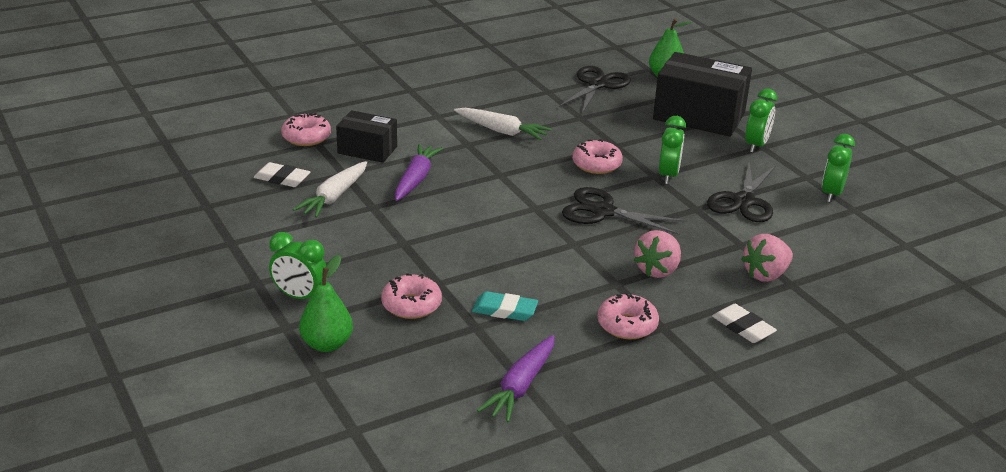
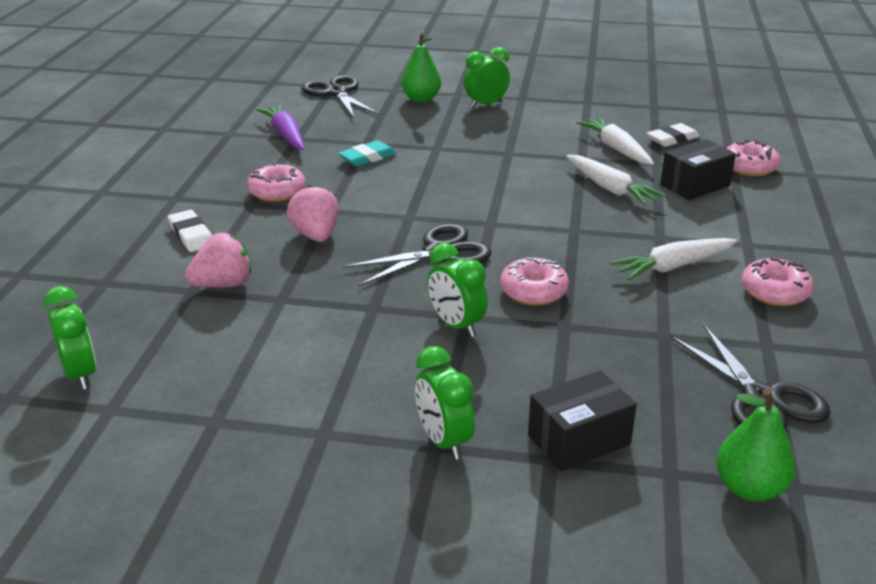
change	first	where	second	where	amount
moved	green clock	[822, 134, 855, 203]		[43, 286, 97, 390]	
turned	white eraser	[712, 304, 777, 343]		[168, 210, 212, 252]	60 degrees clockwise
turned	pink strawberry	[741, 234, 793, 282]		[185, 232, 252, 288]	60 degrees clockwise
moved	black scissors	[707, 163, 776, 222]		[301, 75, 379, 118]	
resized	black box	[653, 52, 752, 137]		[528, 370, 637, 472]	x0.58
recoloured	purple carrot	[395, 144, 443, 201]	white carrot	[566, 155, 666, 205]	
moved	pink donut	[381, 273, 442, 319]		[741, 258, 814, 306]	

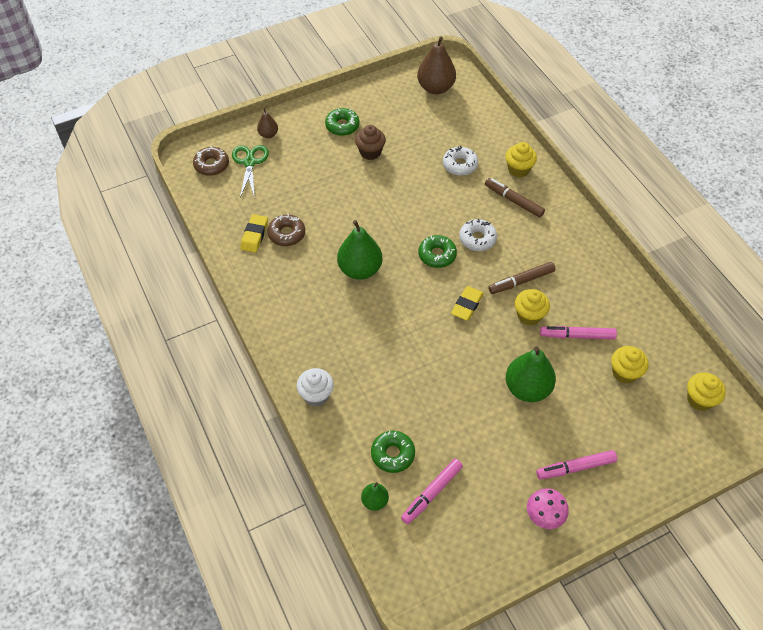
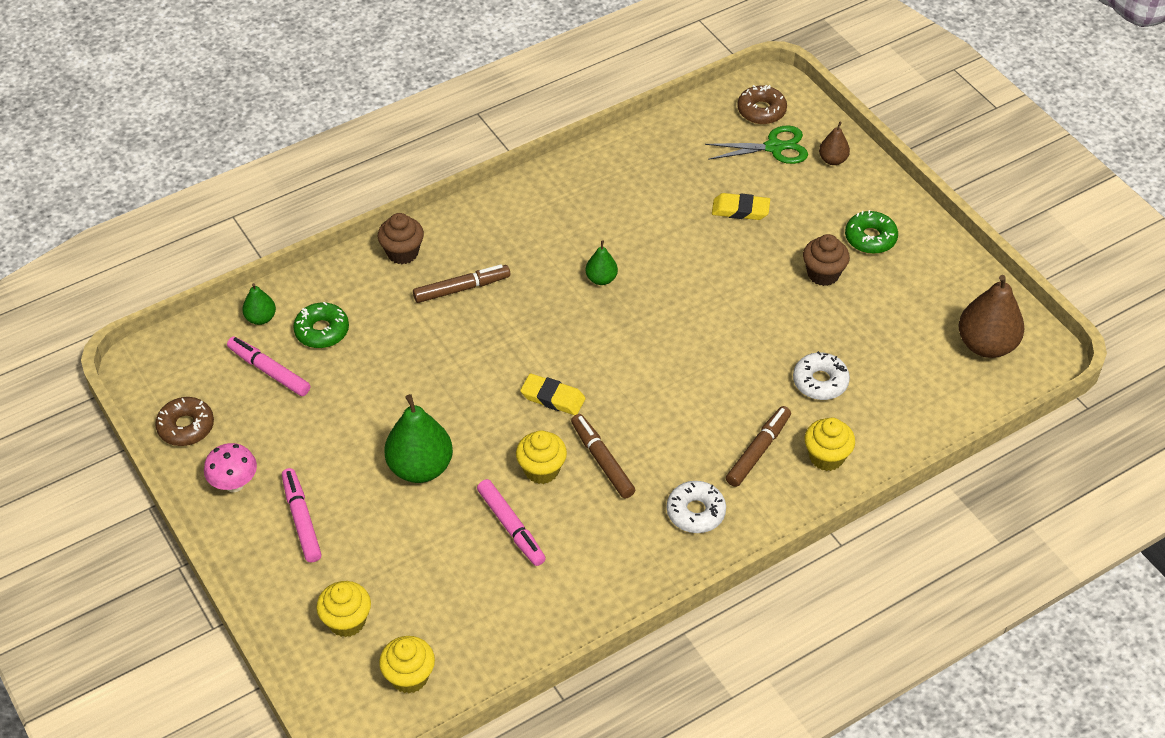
change	first	where	second	where	amount
moved	brown donut	[267, 214, 305, 246]		[155, 397, 214, 446]	
moved	yellow cupcake	[611, 346, 648, 384]		[317, 581, 371, 637]	
recoloured	white cupcake	[296, 368, 334, 406]	brown cupcake	[378, 213, 424, 264]	
added			brown marker	[413, 264, 510, 303]	
turned	pink marker	[540, 326, 617, 339]		[477, 479, 546, 566]	150 degrees clockwise
resized	green pear	[337, 220, 382, 280]		[586, 240, 618, 285]	x0.52
moved	white donut	[459, 219, 497, 251]		[667, 481, 726, 533]	
moved	yellow eraser	[240, 214, 268, 252]		[712, 193, 770, 220]	
removed	green donut	[419, 235, 457, 268]			

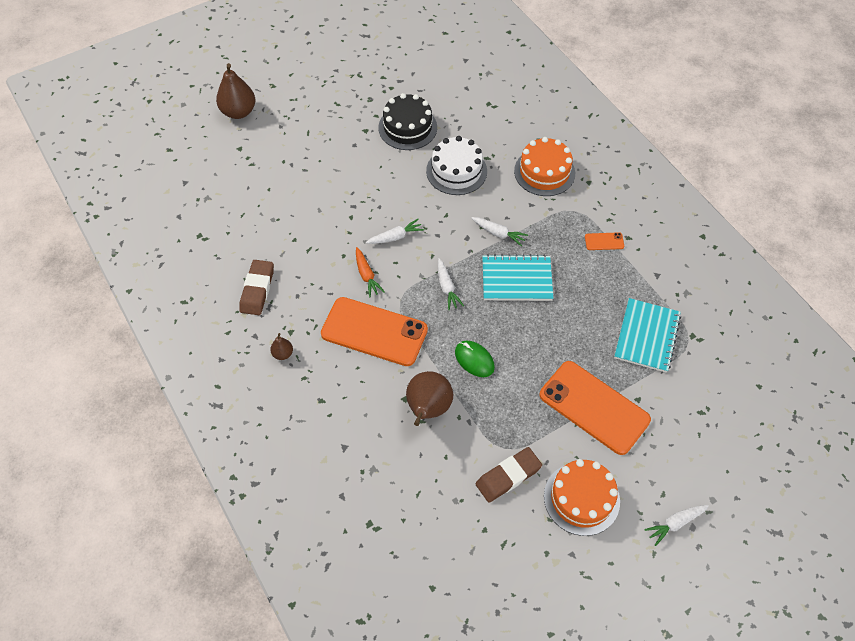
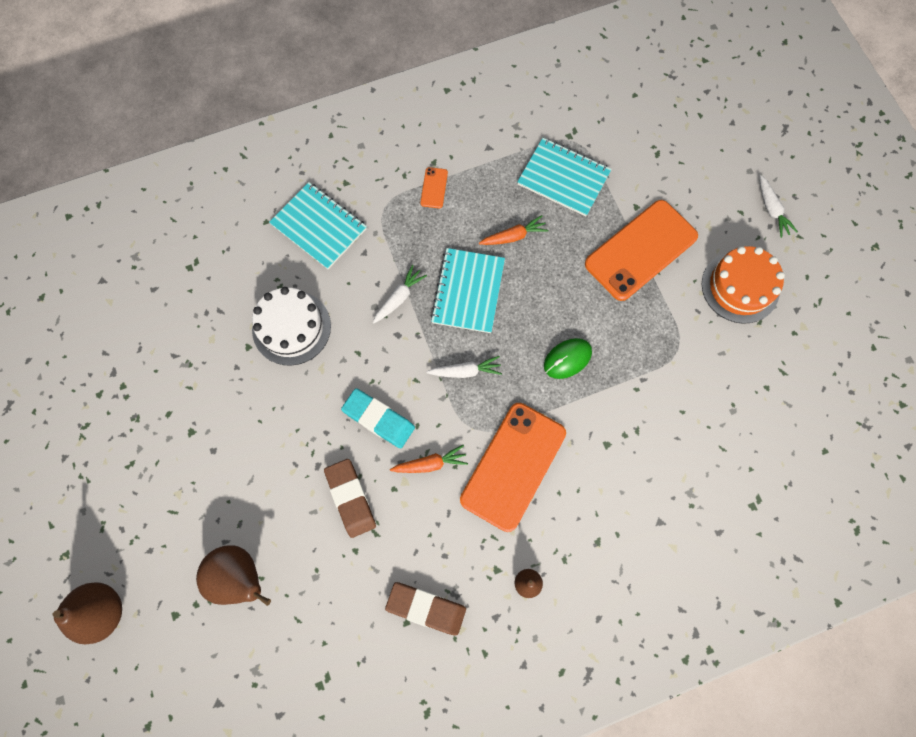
change	first	where	second	where	amount
moved	brown pear	[406, 371, 453, 426]		[196, 545, 271, 606]	
replaced	orange cake	[514, 137, 575, 196]	turquoise notebook	[269, 182, 367, 269]	
moved	brown eraser	[476, 447, 542, 503]		[324, 459, 376, 538]	
replaced	white carrot	[366, 219, 424, 244]	turquoise eraser	[341, 388, 415, 448]	
added			orange carrot	[479, 215, 549, 245]	
removed	black cake	[378, 93, 437, 150]			

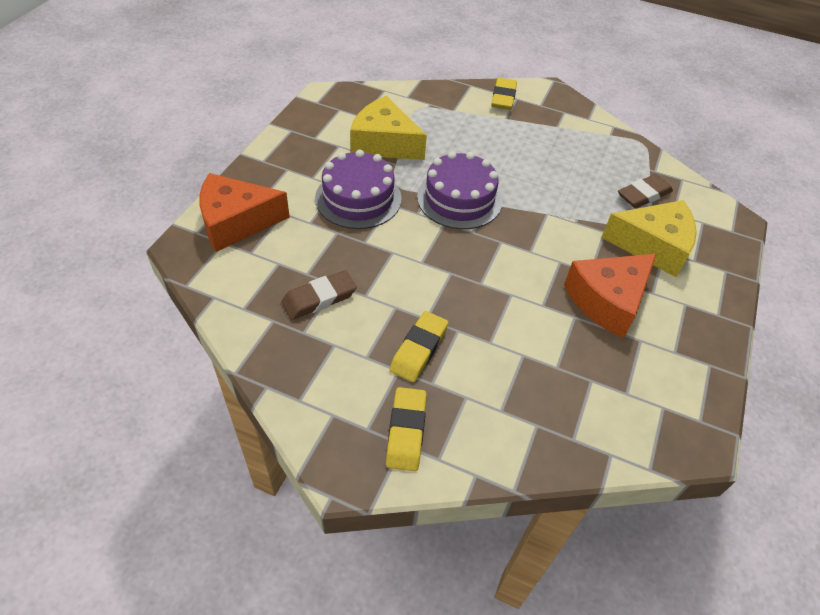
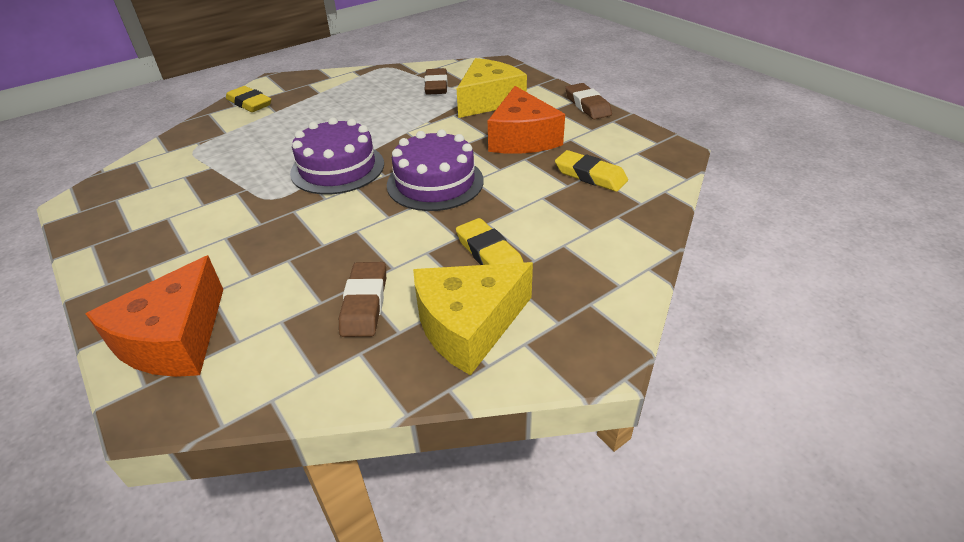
change	first	where	second	where	amount
moved	purple cake	[315, 150, 402, 229]		[387, 129, 484, 211]	
moved	yellow cheese	[350, 96, 427, 160]		[413, 262, 533, 376]	
moved	yellow eraser	[386, 387, 427, 471]		[555, 150, 628, 192]	
added			brown eraser	[565, 83, 612, 119]	

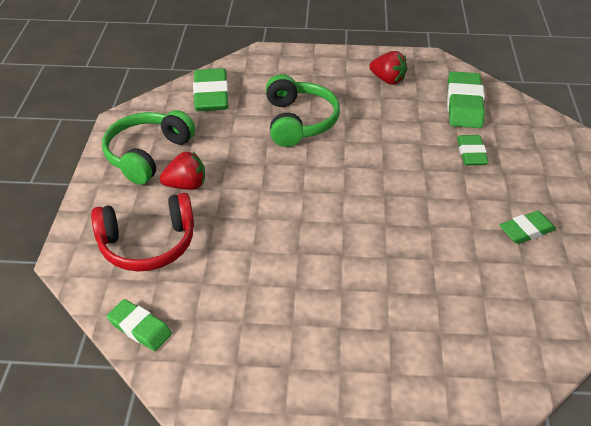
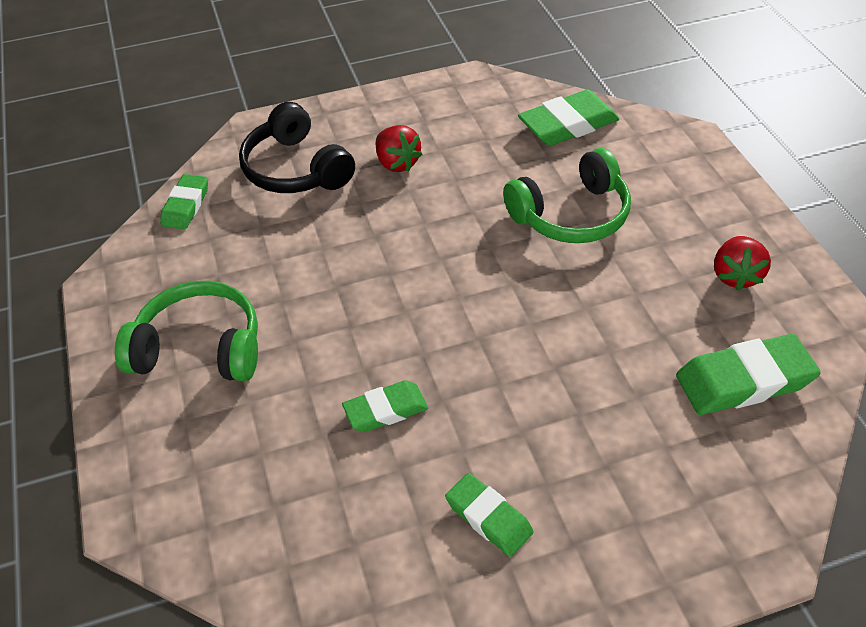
change	first	where	second	where	amount
moved	green headphones	[102, 110, 195, 185]		[115, 281, 258, 381]	
recoloured	red headphones	[91, 193, 194, 272]	black headphones	[239, 102, 355, 193]	
moved	green eraser	[457, 135, 489, 165]		[342, 380, 428, 432]	

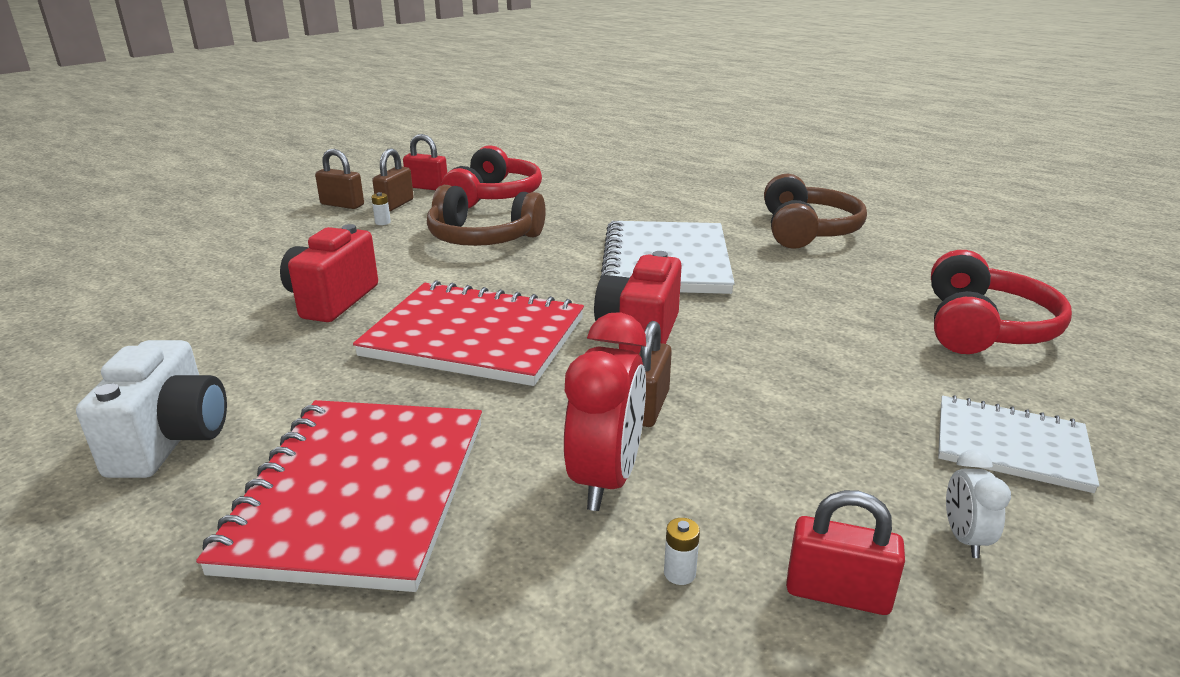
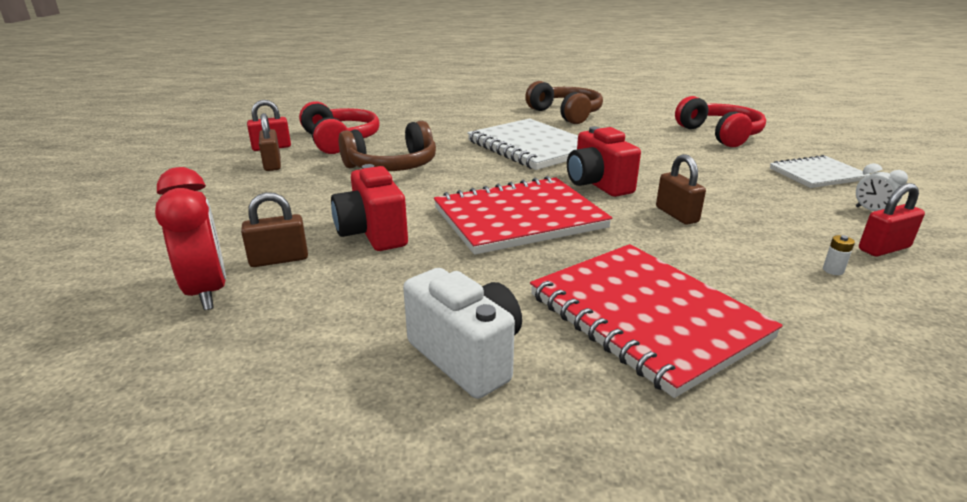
change	first	where	second	where	amount
moved	red clock	[564, 312, 646, 511]		[155, 167, 226, 310]	
moved	brown padlock	[315, 149, 364, 209]		[241, 192, 308, 267]	
removed	white battery	[371, 192, 391, 225]			

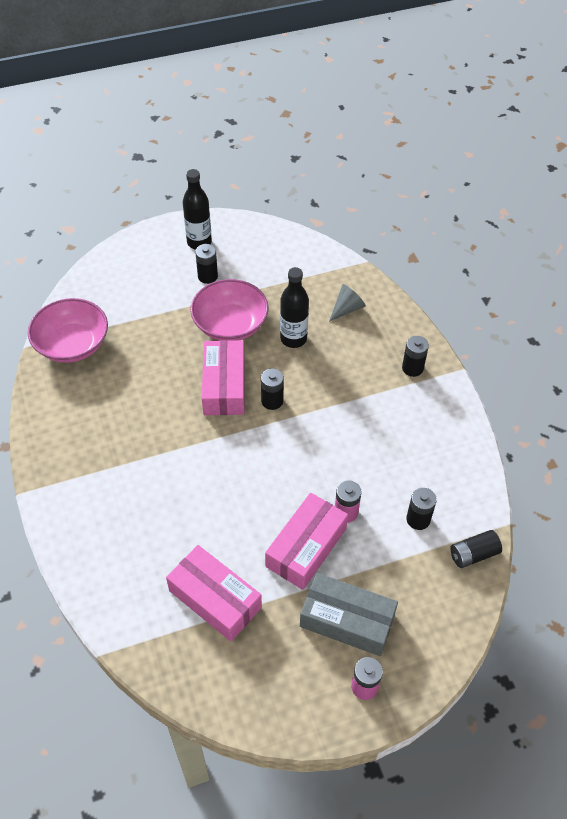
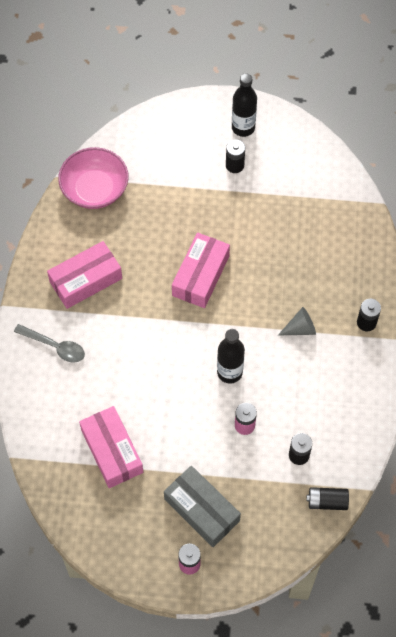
change	first	where	second	where	amount
added			grey spoon	[14, 324, 85, 363]	
moved	pink box	[265, 493, 348, 590]		[47, 241, 122, 309]	
moved	black bottle	[280, 267, 309, 348]		[217, 329, 245, 384]	
moved	grey cone	[329, 284, 366, 322]		[278, 307, 316, 336]	
removed	pink bowl	[190, 279, 269, 341]			
removed	black battery	[261, 368, 284, 410]			

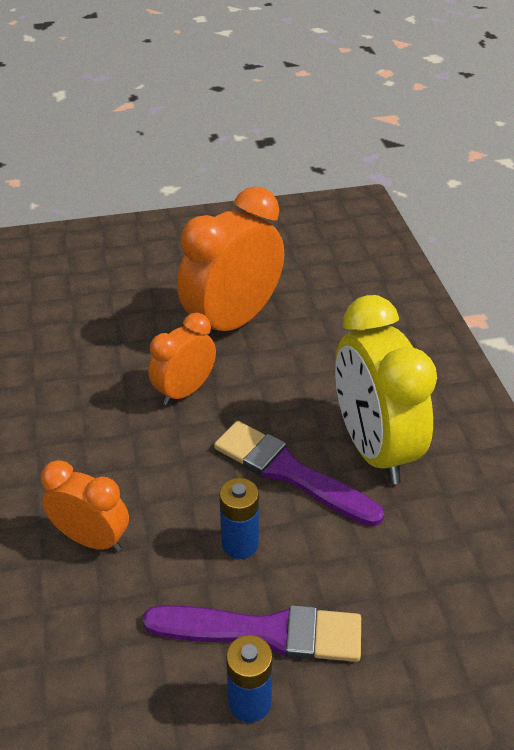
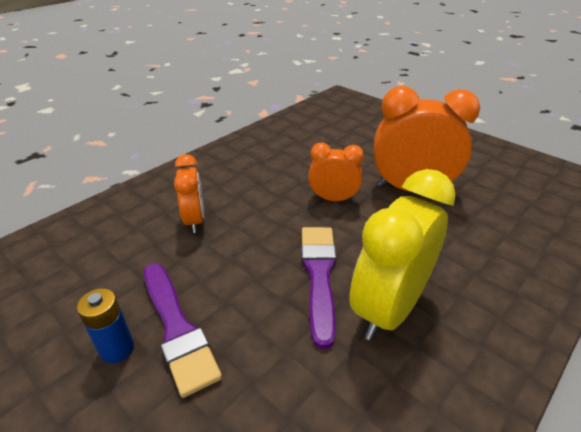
change	first	where	second	where	amount
removed	blue battery	[219, 478, 259, 559]			

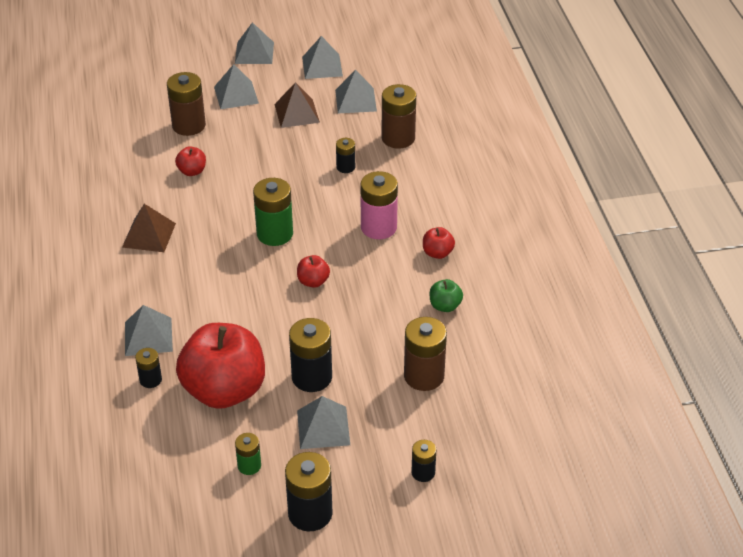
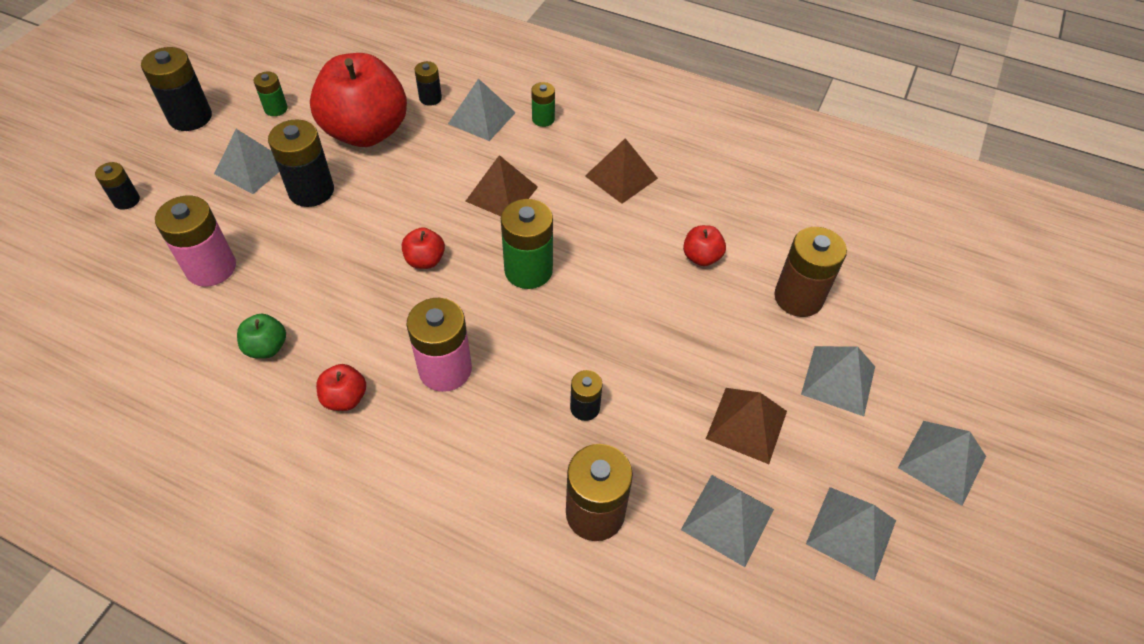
change	first	where	second	where	amount
recoloured	brown battery	[404, 317, 447, 391]	pink battery	[155, 195, 236, 287]	
added			brown pyramid	[465, 155, 538, 216]	
added			green battery	[531, 82, 555, 127]	

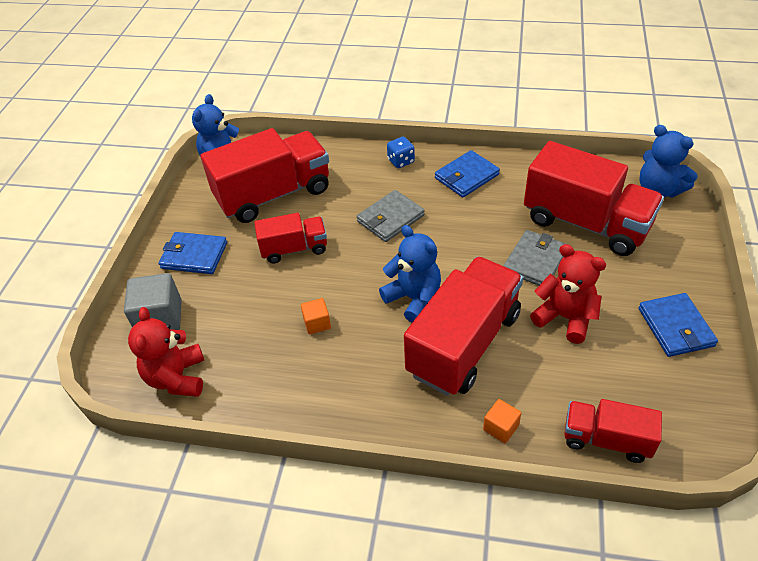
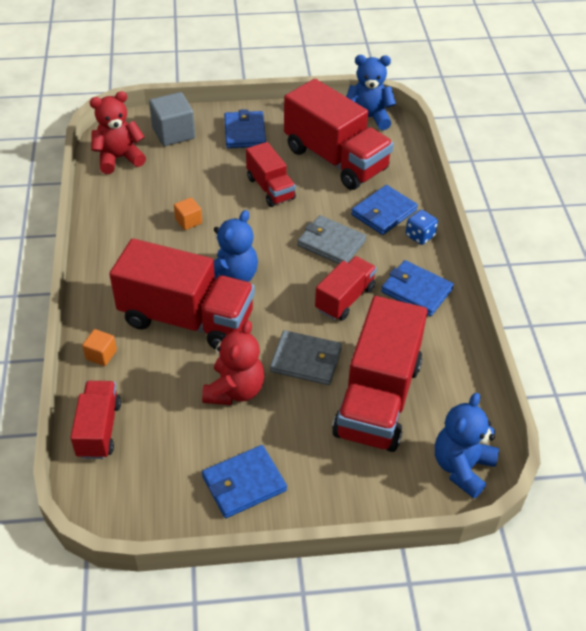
change	first	where	second	where	amount
added			red truck	[315, 256, 377, 320]	
added			blue wallet	[351, 185, 418, 235]	

